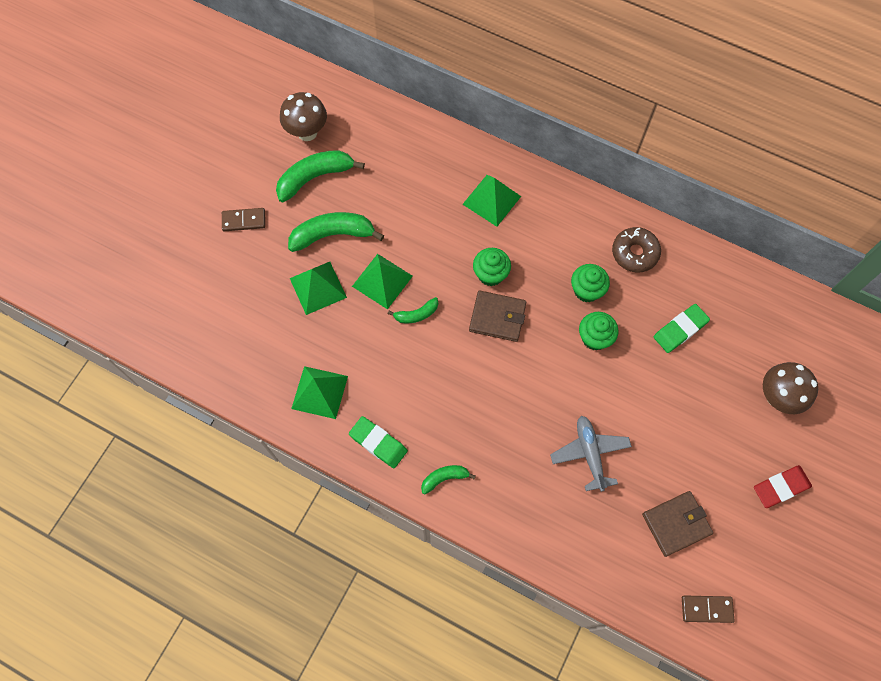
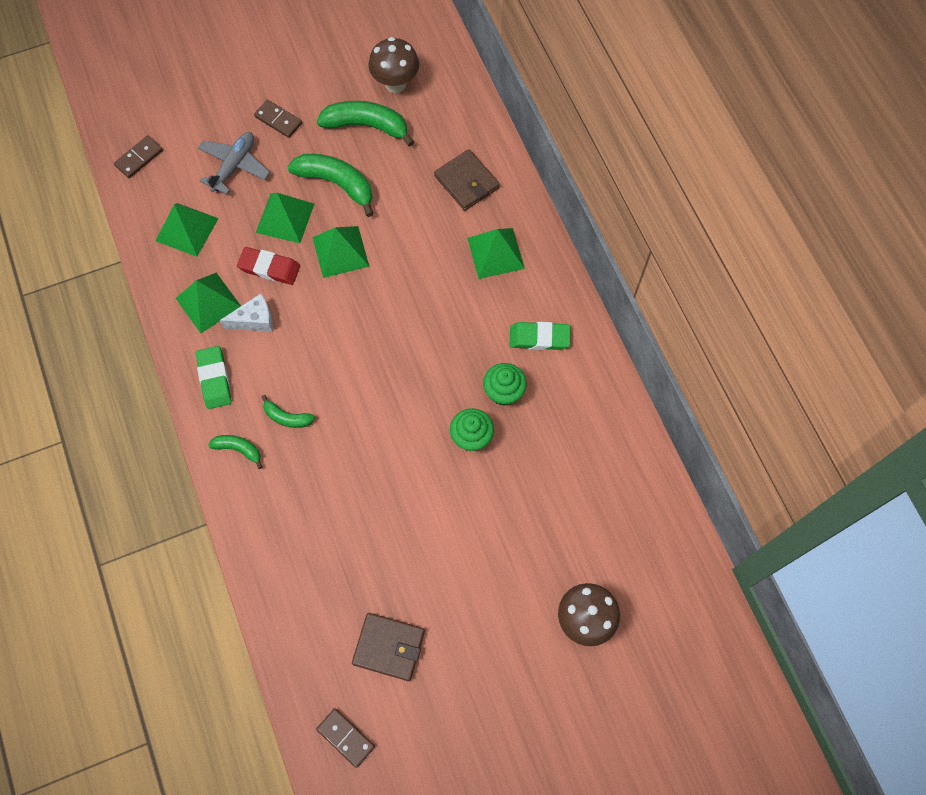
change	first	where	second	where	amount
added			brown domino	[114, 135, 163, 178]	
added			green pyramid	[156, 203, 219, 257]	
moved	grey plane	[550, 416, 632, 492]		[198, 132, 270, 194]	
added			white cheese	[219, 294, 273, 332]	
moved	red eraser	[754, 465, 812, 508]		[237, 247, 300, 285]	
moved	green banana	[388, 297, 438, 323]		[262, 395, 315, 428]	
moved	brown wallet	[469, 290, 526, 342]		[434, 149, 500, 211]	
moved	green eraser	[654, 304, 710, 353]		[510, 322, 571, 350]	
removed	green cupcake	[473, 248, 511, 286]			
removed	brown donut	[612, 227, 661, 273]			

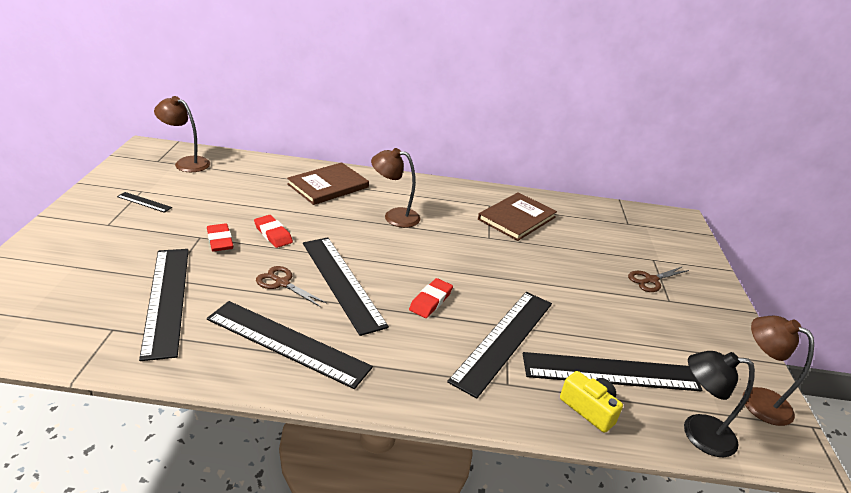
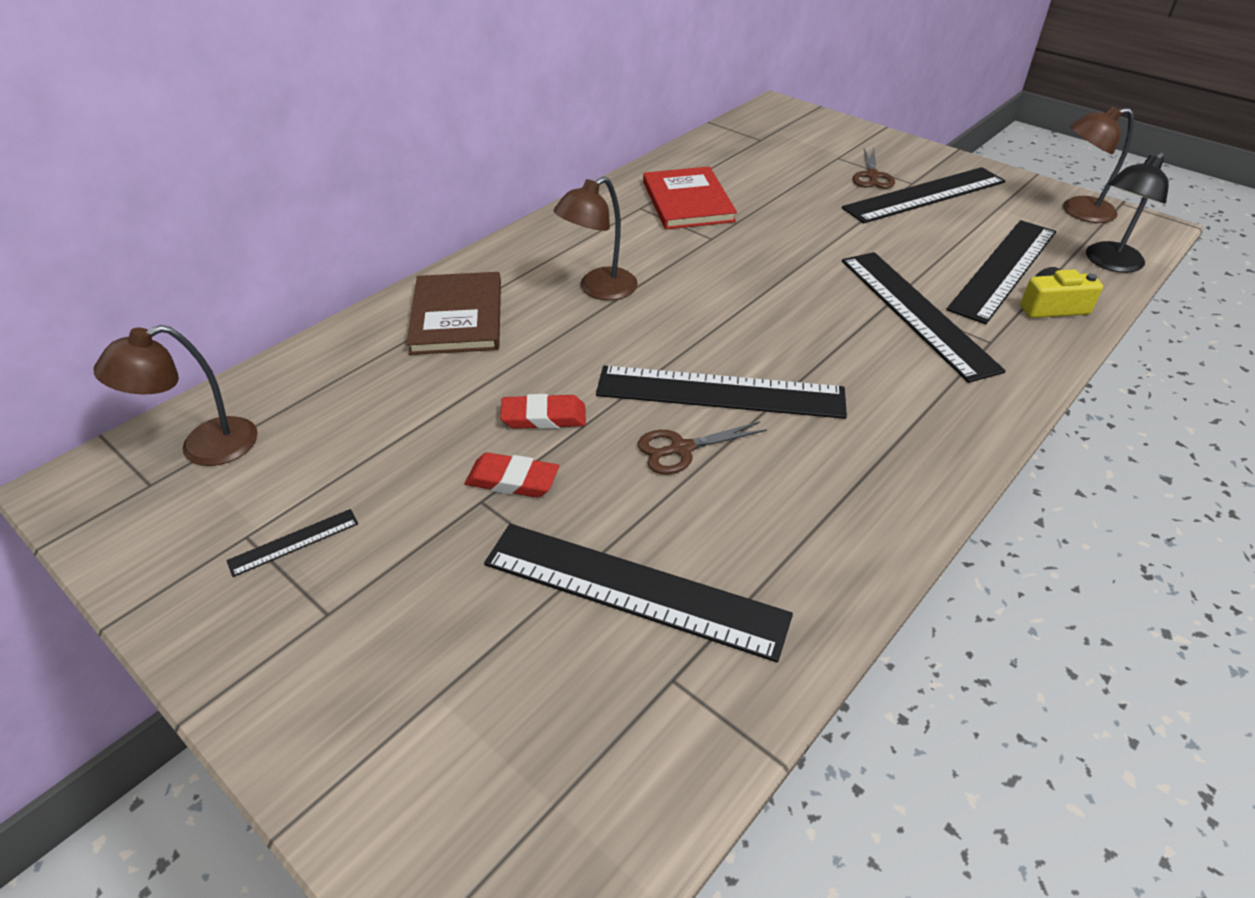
change	first	where	second	where	amount
recoloured	brown book	[478, 192, 557, 241]	red book	[643, 166, 737, 229]	
moved	black ruler	[207, 301, 373, 389]		[842, 167, 1005, 224]	
removed	red eraser	[409, 278, 453, 318]			

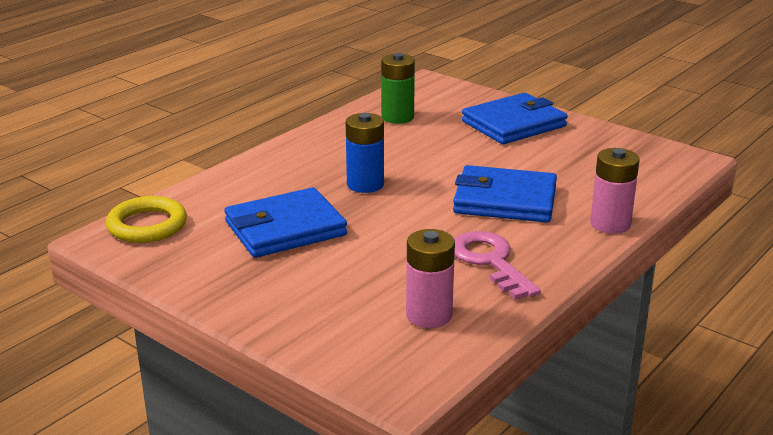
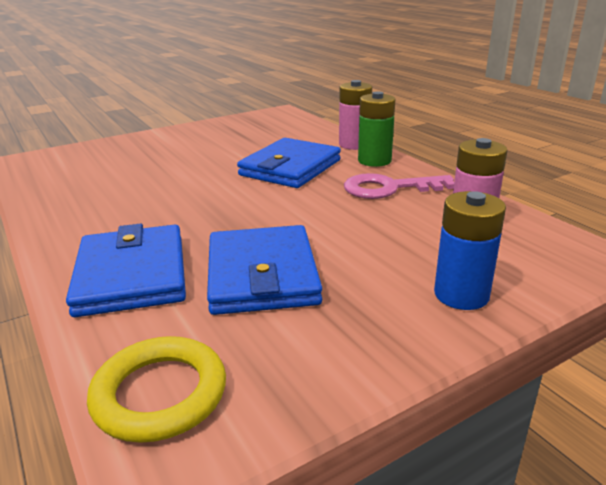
change	first	where	second	where	amount
moved	blue wallet	[462, 93, 568, 144]		[66, 224, 186, 317]	
moved	green battery	[381, 53, 415, 124]		[358, 91, 395, 167]	
moved	blue battery	[346, 113, 384, 193]		[434, 191, 506, 310]	

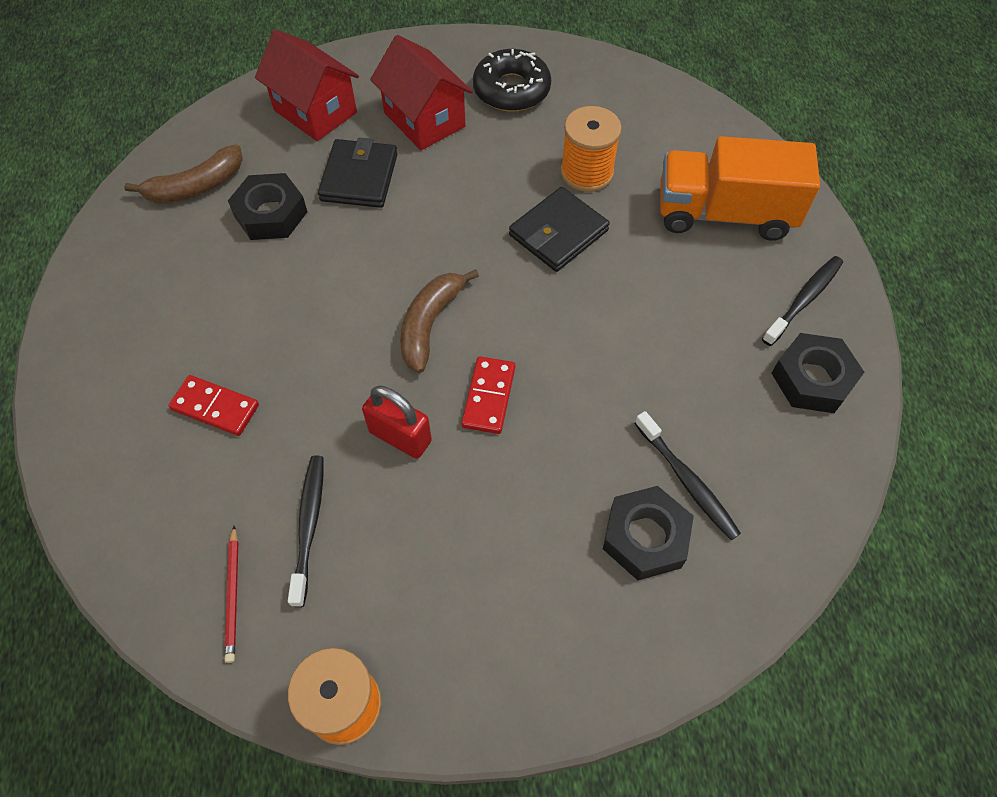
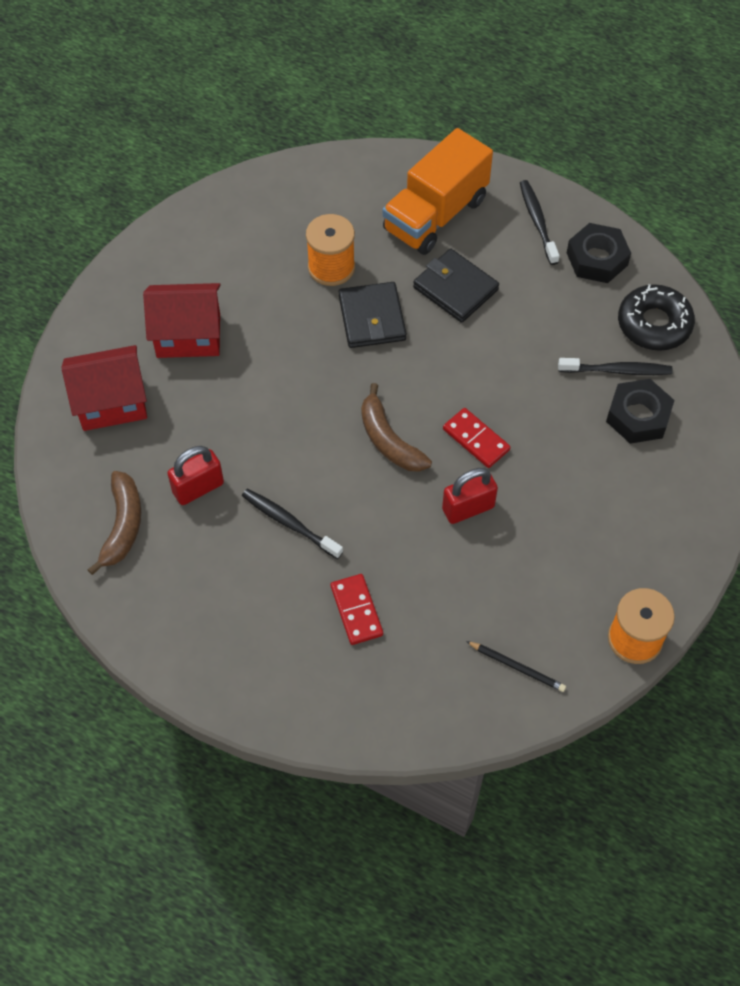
change	first	where	second	where	amount
replaced	black nut	[228, 173, 308, 240]	red padlock	[167, 446, 224, 505]	
moved	black toothbrush	[288, 456, 324, 607]		[242, 489, 343, 559]	
turned	red domino	[168, 375, 259, 436]		[331, 574, 383, 645]	75 degrees counterclockwise
moved	black wallet	[318, 137, 397, 208]		[413, 249, 499, 323]	
recoloured	red pencil	[225, 526, 238, 663]	black pencil	[466, 641, 566, 692]	
moved	black donut	[473, 49, 551, 112]		[618, 284, 695, 351]	

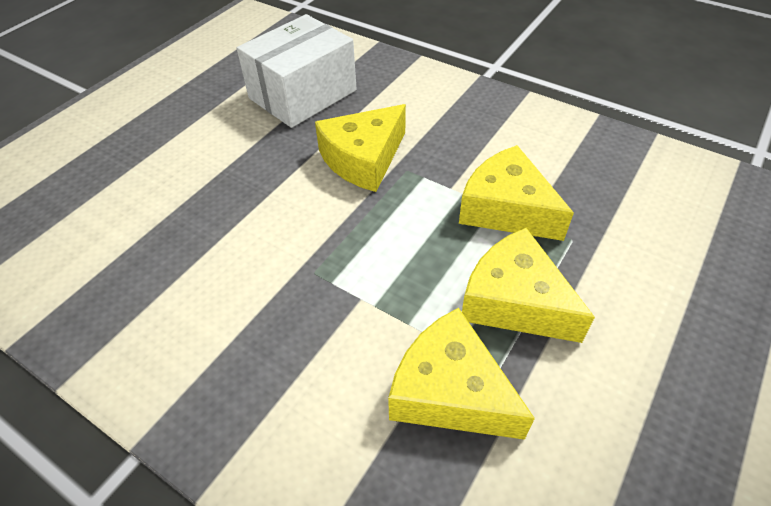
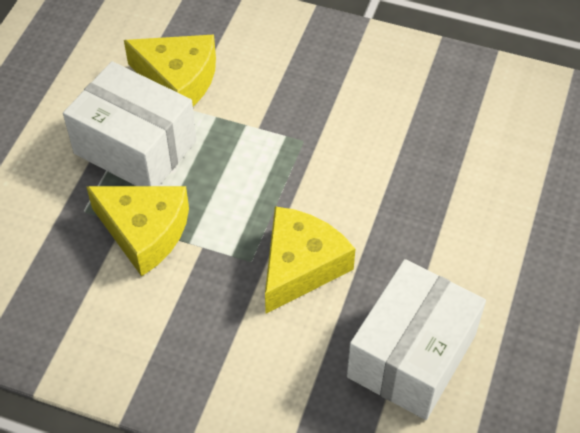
change	first	where	second	where	amount
replaced	yellow cheese	[462, 228, 595, 343]	white box	[63, 61, 197, 186]	

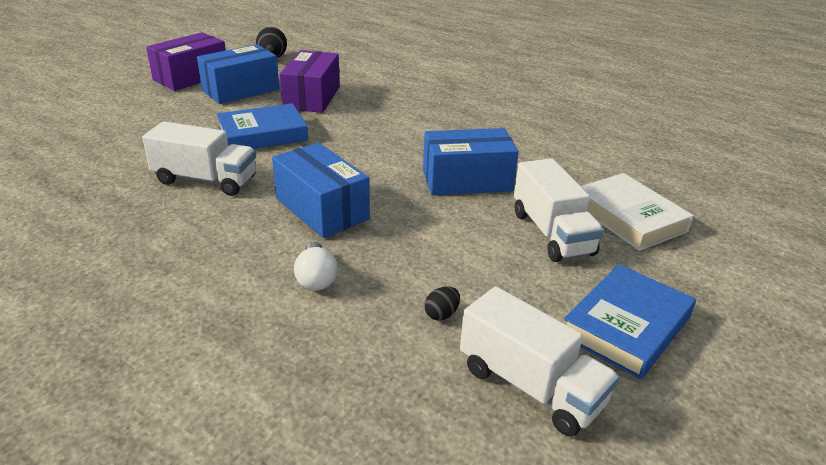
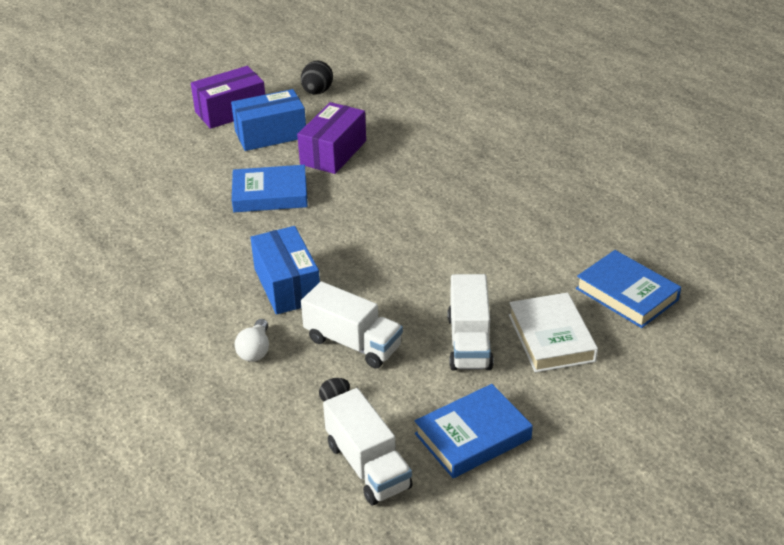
change	first	where	second	where	amount
moved	white truck	[142, 121, 256, 196]		[301, 281, 403, 369]	
added			blue book	[576, 250, 681, 328]	
removed	blue box	[423, 128, 519, 196]			

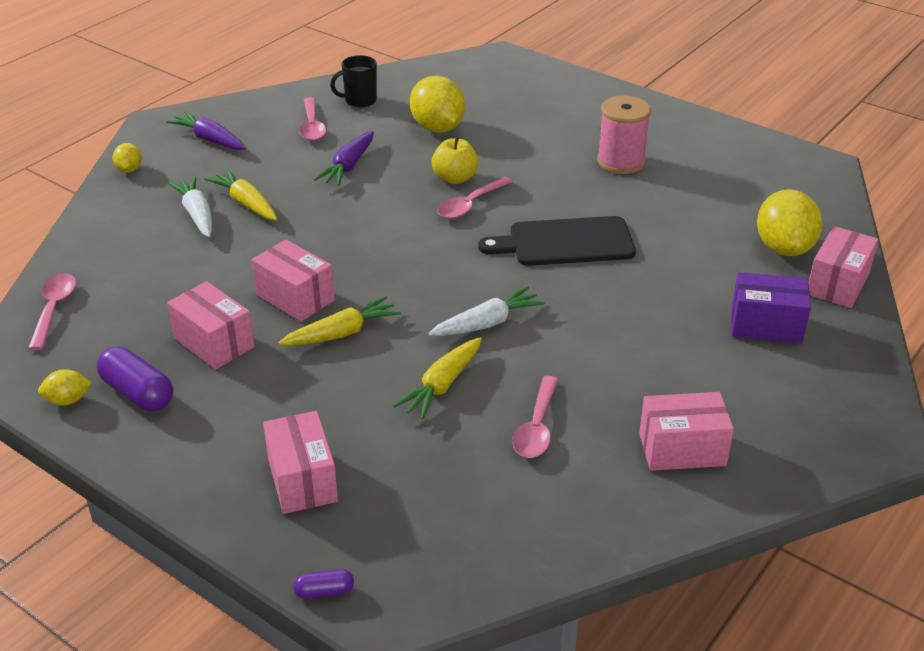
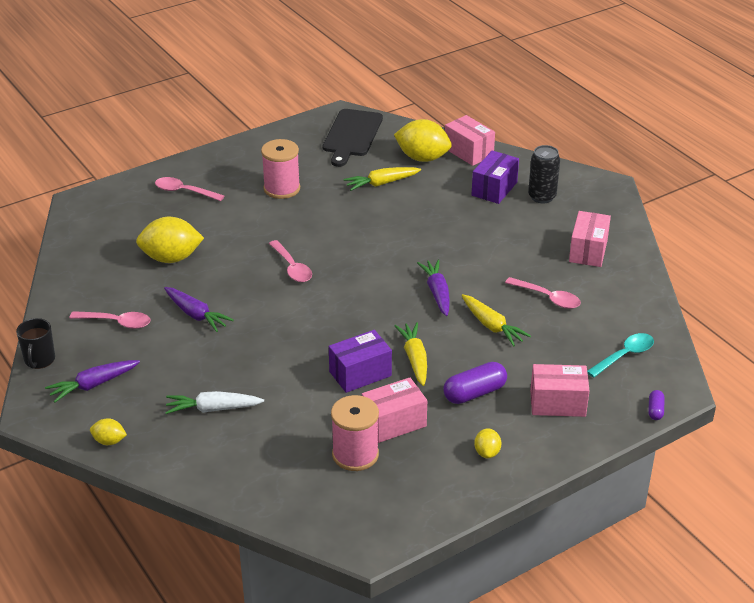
change	first	where	second	where	amount
moved	black mug	[330, 55, 377, 107]		[16, 318, 55, 369]	
moved	pink spoon	[28, 273, 76, 350]		[155, 177, 224, 201]	
moved	black cutting board	[478, 216, 636, 266]		[323, 109, 383, 167]	
recoloured	pink box	[252, 239, 335, 322]	purple box	[329, 330, 392, 393]	
added			pink spool	[331, 395, 379, 471]	
moved	yellow carrot	[205, 169, 277, 221]		[343, 167, 421, 191]	
recoloured	white carrot	[428, 286, 545, 336]	purple carrot	[417, 260, 450, 316]	
moved	purple capsule	[97, 346, 173, 411]		[443, 362, 507, 404]	
moved	yellow lemon	[38, 369, 92, 406]		[474, 428, 502, 458]	
added			black can	[528, 145, 560, 203]	
added			turquoise spoon	[587, 333, 654, 378]	
removed	yellow apple	[432, 137, 479, 184]			

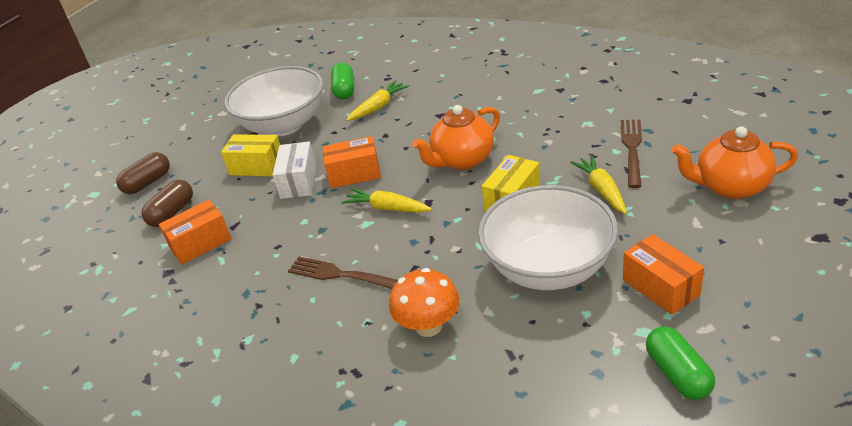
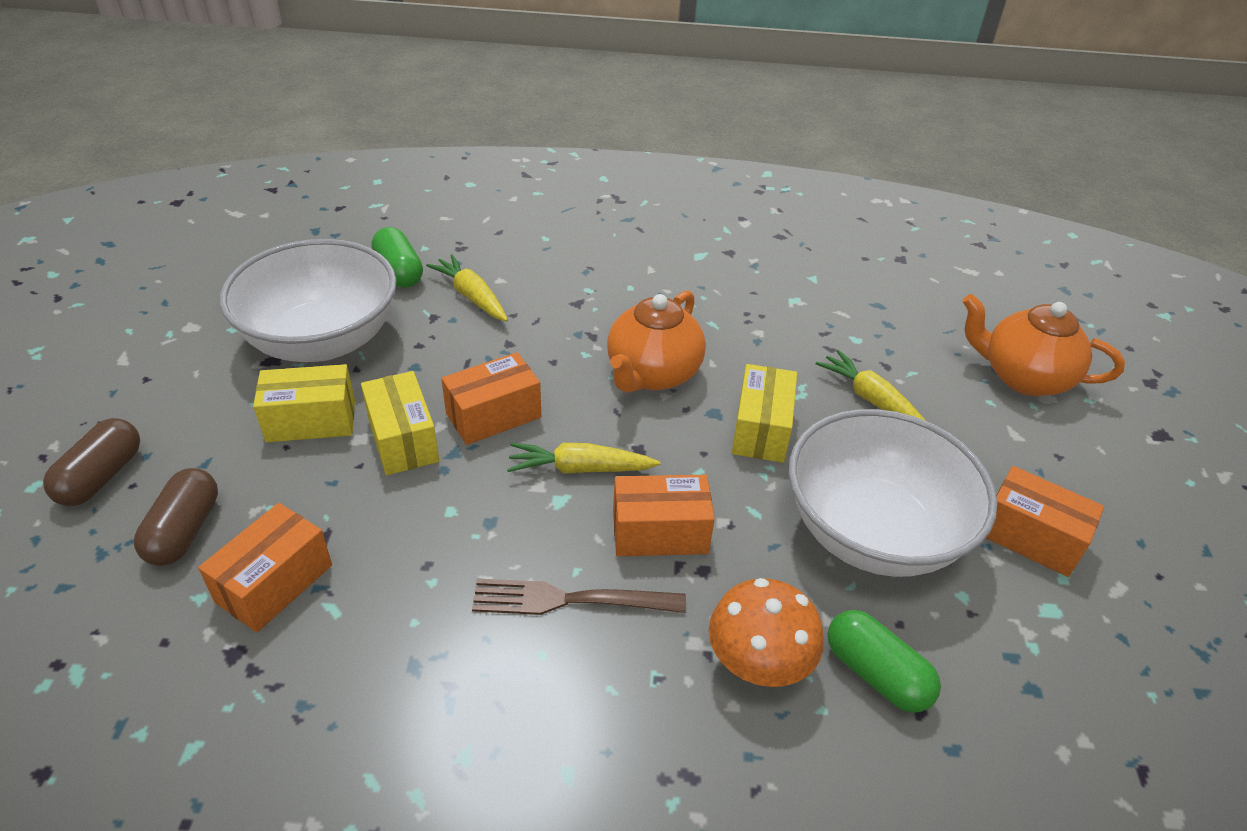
change	first	where	second	where	amount
recoloured	white box	[273, 141, 317, 199]	yellow box	[361, 371, 439, 475]	
turned	yellow carrot	[347, 80, 409, 121]		[426, 254, 508, 322]	60 degrees counterclockwise
added			orange box	[613, 475, 715, 556]	
moved	green capsule	[646, 327, 715, 399]		[828, 610, 941, 713]	
turned	orange teapot	[672, 126, 798, 199]		[962, 294, 1125, 396]	45 degrees clockwise
removed	brown fork	[621, 120, 642, 188]			

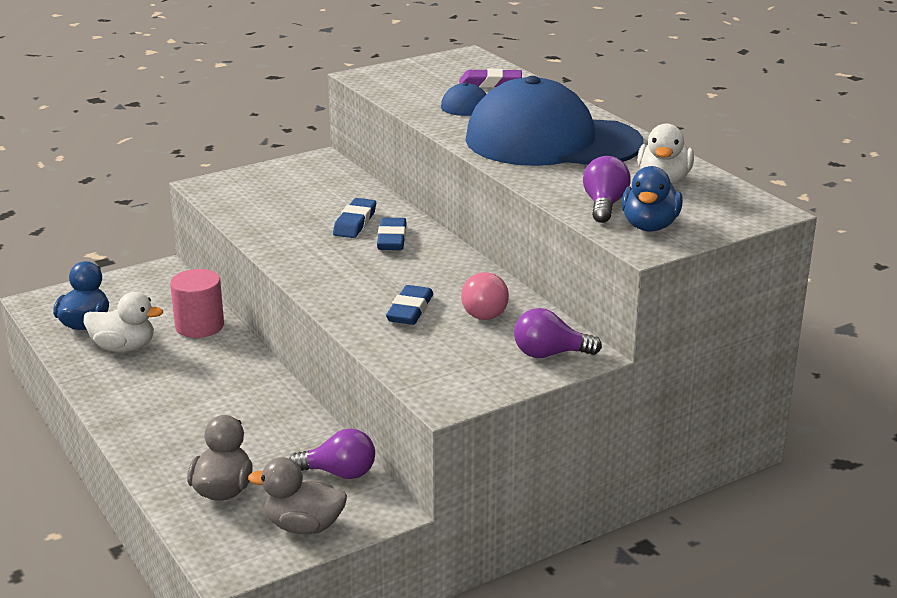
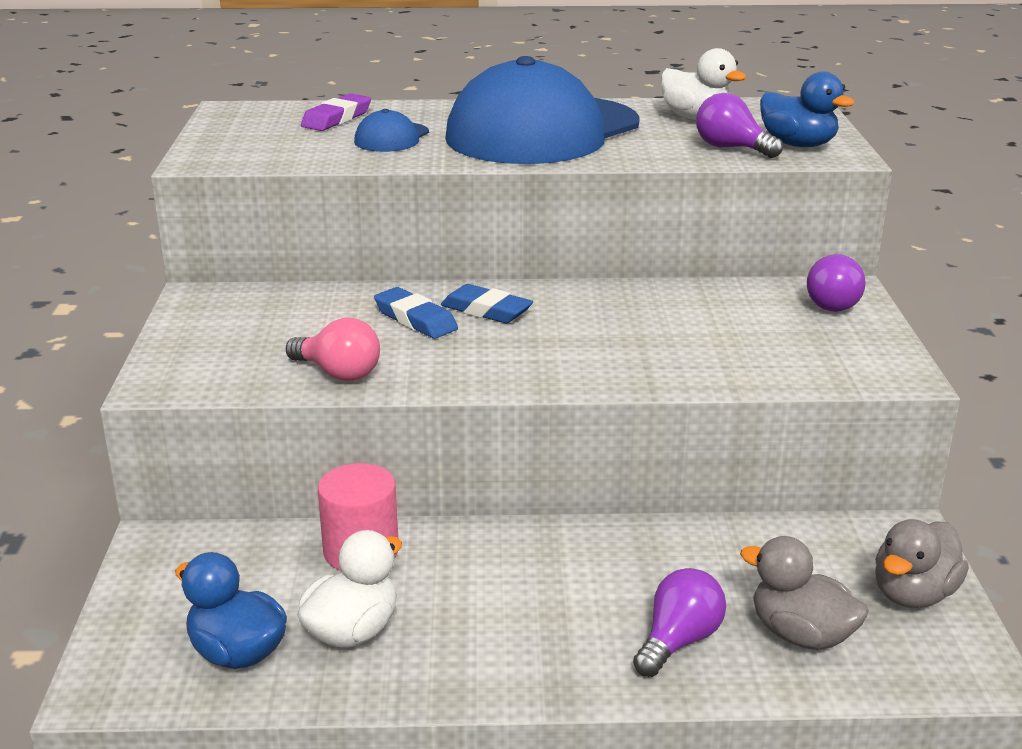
change	first	where	second	where	amount
moved	pink light bulb	[461, 272, 509, 320]		[286, 318, 380, 381]	
moved	purple light bulb	[289, 428, 375, 479]		[633, 568, 726, 677]	
removed	blue eraser	[386, 285, 433, 325]			

